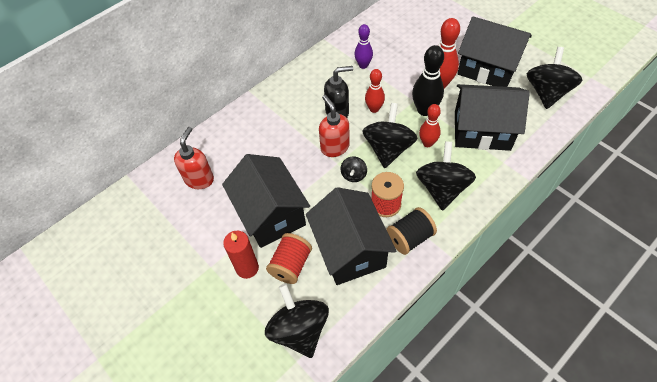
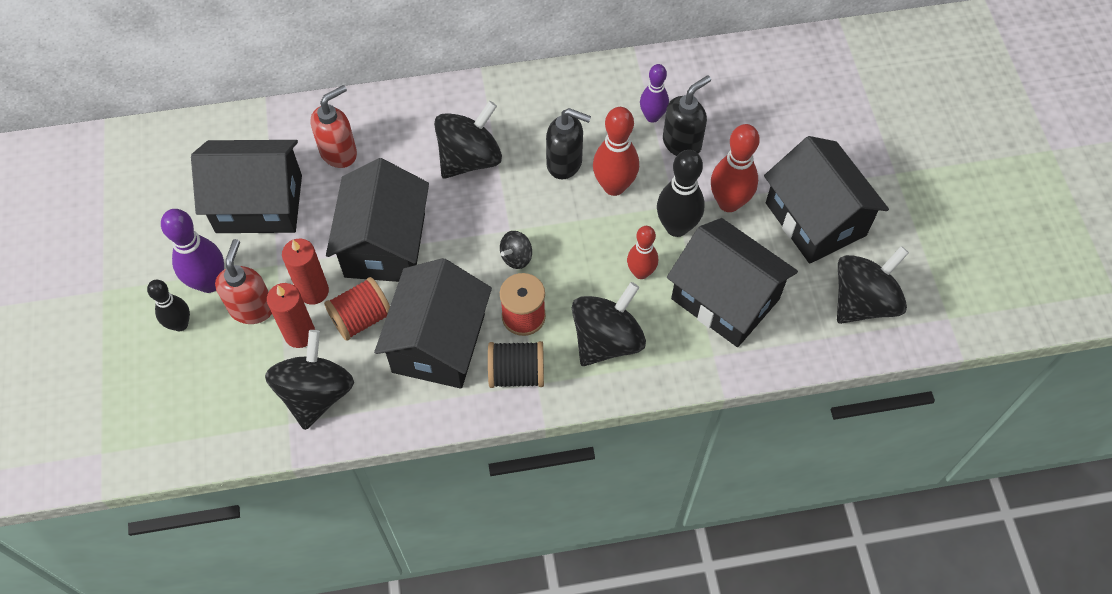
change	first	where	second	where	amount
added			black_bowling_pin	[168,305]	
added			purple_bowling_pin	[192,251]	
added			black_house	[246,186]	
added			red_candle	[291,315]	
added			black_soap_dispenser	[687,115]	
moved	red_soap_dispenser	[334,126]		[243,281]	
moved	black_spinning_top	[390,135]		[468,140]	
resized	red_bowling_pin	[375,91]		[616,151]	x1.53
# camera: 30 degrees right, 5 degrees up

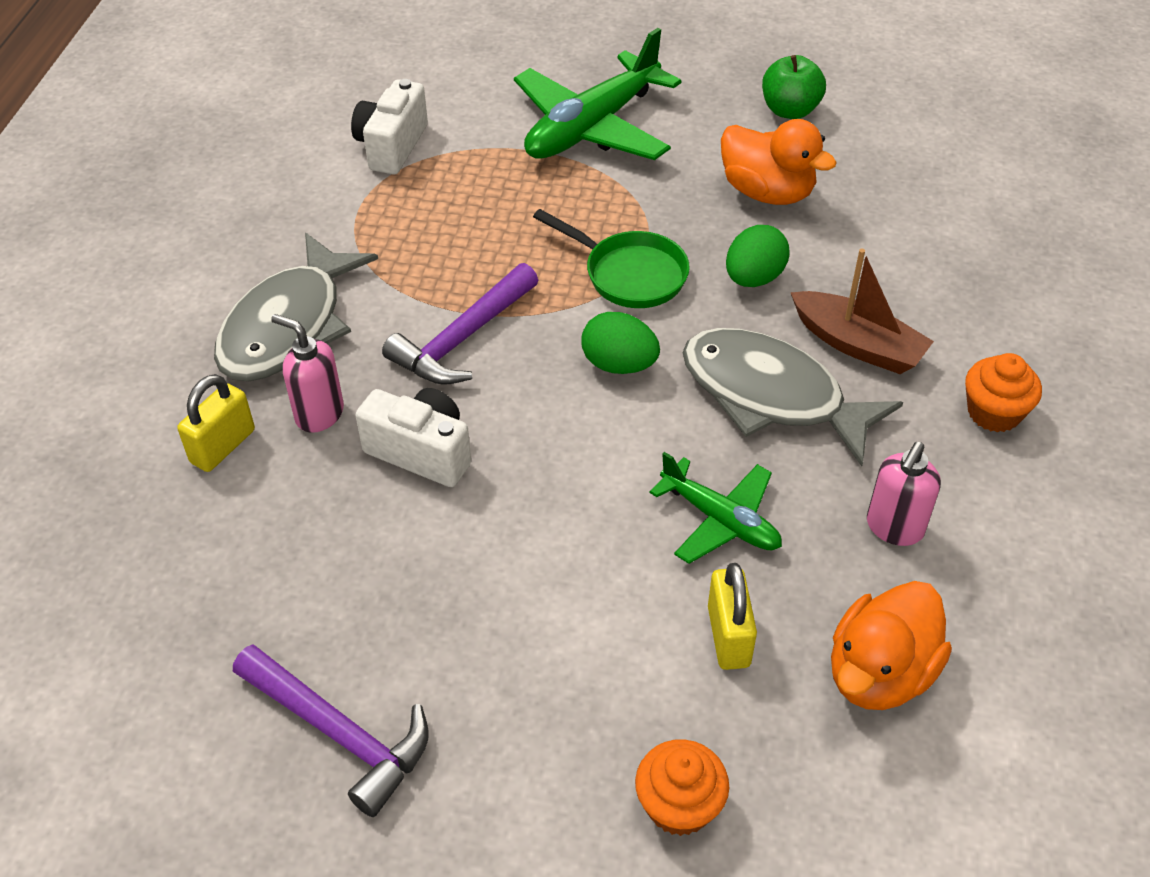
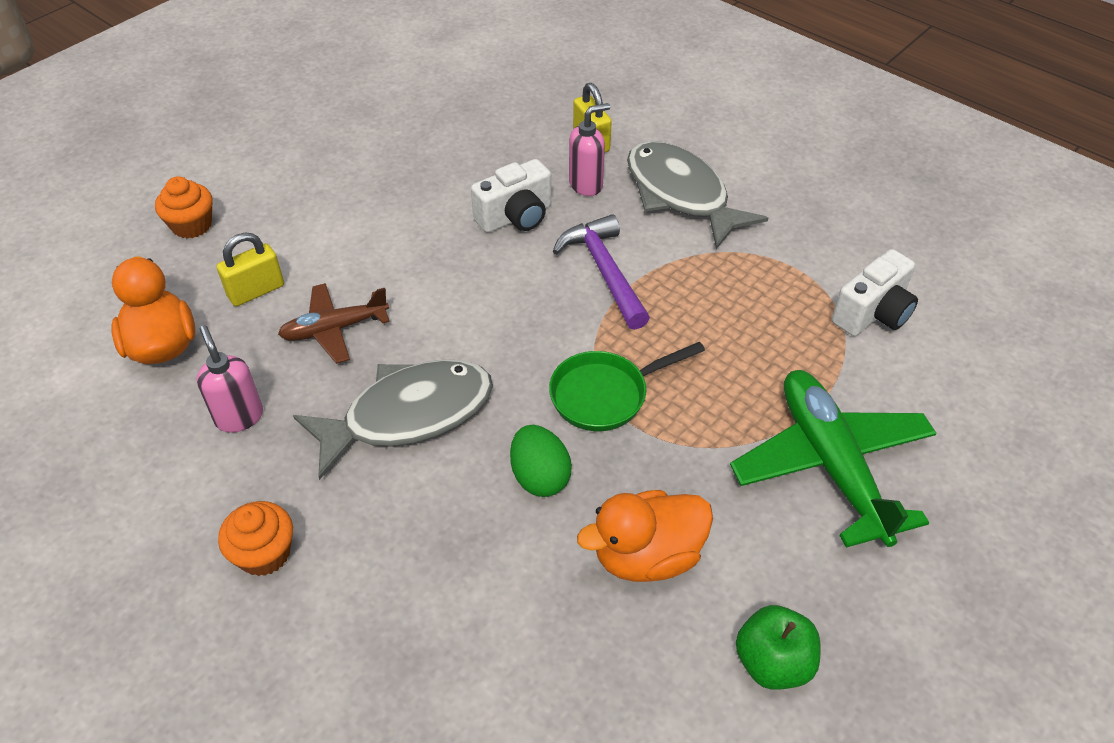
change	first	where	second	where	amount
removed	purple_hammer	[330,730]			
removed	green_egg	[620,343]			
removed	brown_boat	[862,311]			
recoloured	green_plane	[716,508]	brown_plane	[334,323]	
turned	white_camera	[389,126]		[875,292]	90 degrees clockwise
turned	yellow_padlock	[732,616]		[250,269]	60 degrees counterclockwise
# camera: 120 degrees right, 0 degrees up

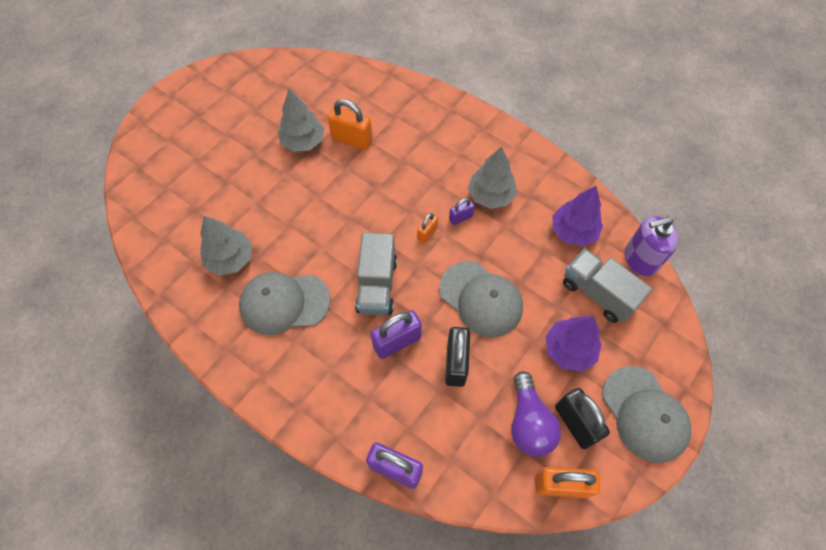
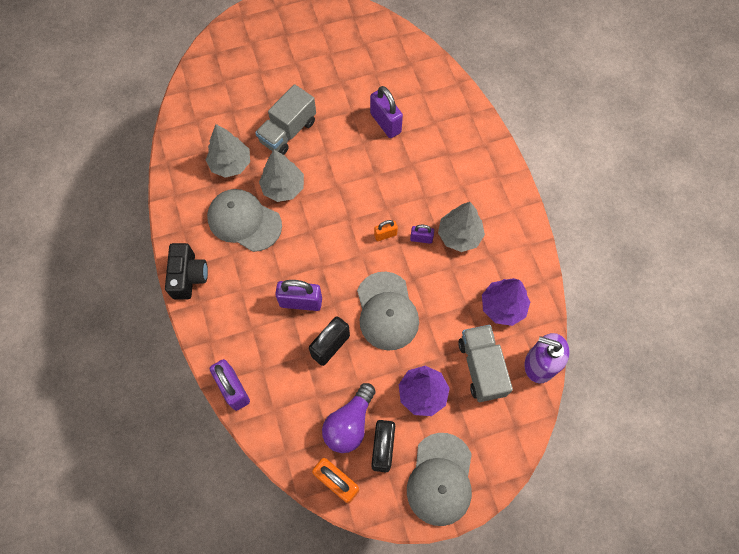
change	first	where	second	where	amount
added			black_camera	[186,271]	
moved	grey_tree	[301,120]		[281,176]	
moved	grey_truck	[376,274]		[285,119]	
recoloured	orange_padlock	[350,124]	purple_padlock	[386,112]	
# camera: 35 degrees right, 5 degrees up

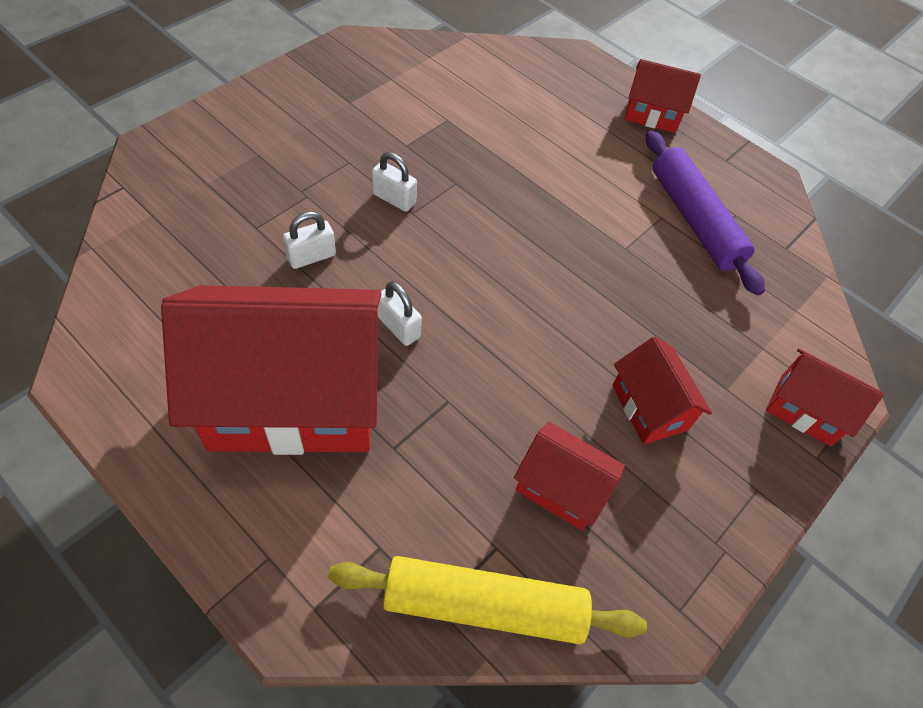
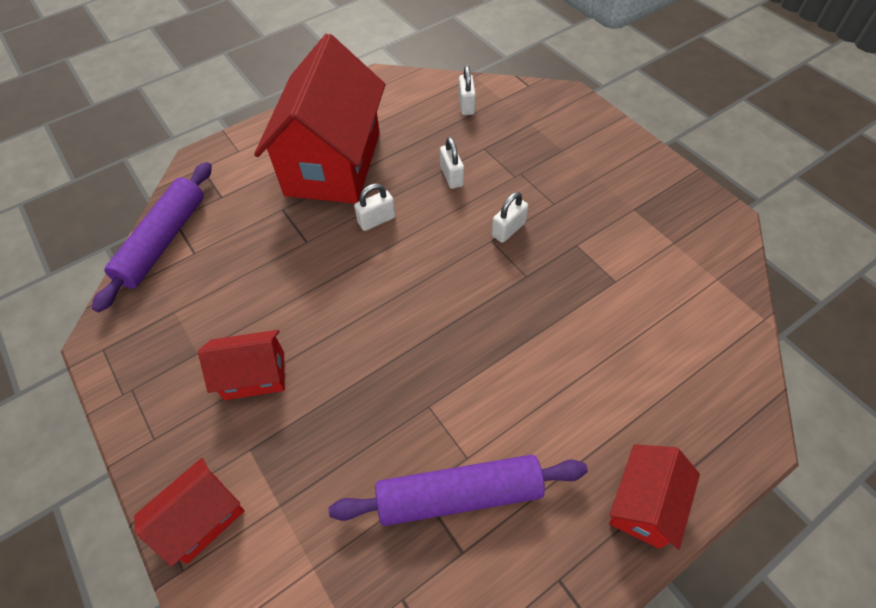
change	first	where	second	where	amount
removed	red_house	[569,476]			
added			white_padlock	[467,90]	
recoloured	yellow_rolling_pin	[487,600]	purple_rolling_pin	[152,237]	
# camera: 110 degrees right, 0 degrees up

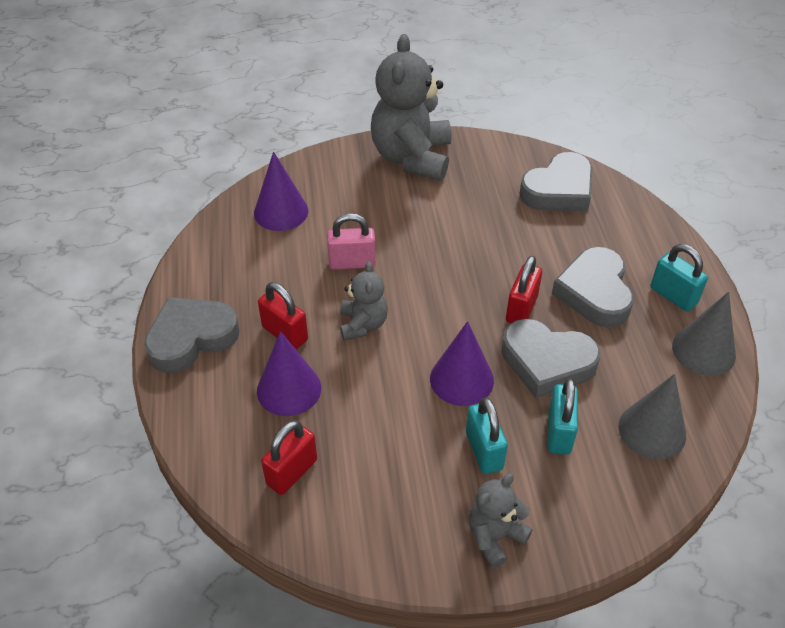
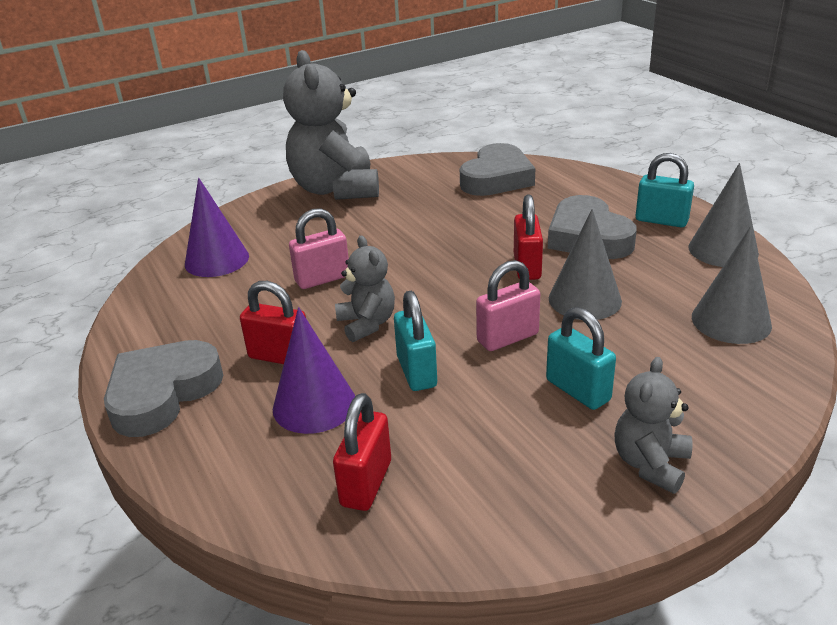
change	first	where	second	where	amount
moved	turquoise_padlock	[563,416]		[415,341]	
replaced	purple_cone	[462,363]	pink_padlock	[508,305]	
replaced	grey_heart	[551,358]	grey_cone	[585,264]	
# camera: 20 degrees left, 15 degrees down

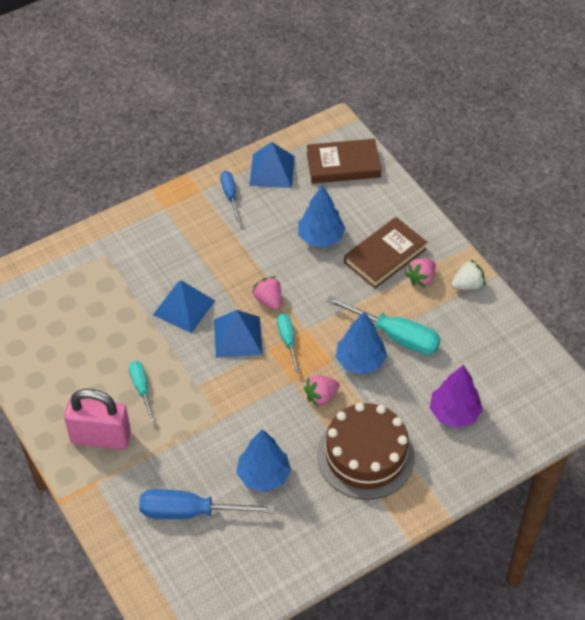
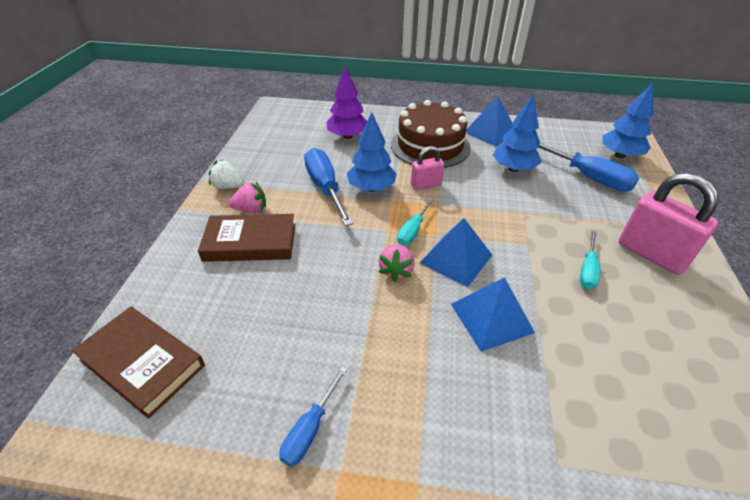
change	first	where	second	where	amount
moved	blue_pyramid	[272,165]		[489,121]	
moved	blue_tree	[322,216]		[627,120]	
replaced	pink_strawberry	[322,391]	pink_padlock	[427,168]	
recoloured	turquoise_screwdriver	[383,325]	blue_screwdriver	[328,187]	
# camera: 140 degrees left, 10 degrees down

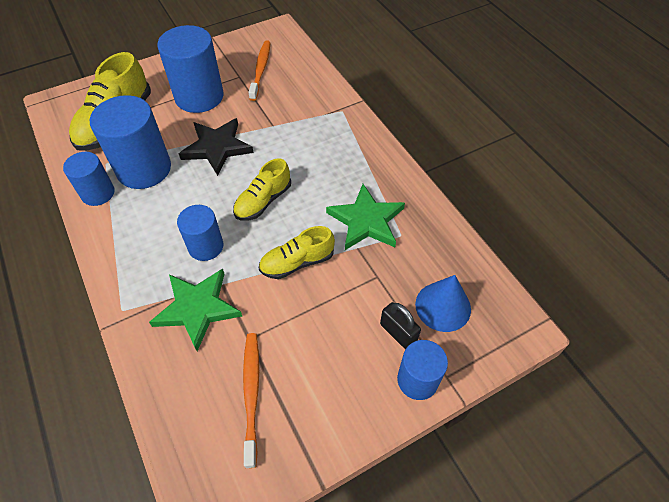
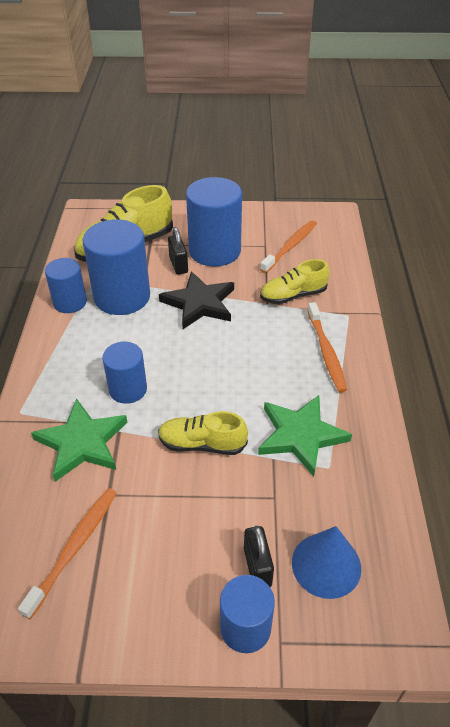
change	first	where	second	where	amount
added			black_padlock	[178,251]	
added			orange_toothbrush	[327,347]	
moved	yellow_shoe	[262,189]		[295,281]	
# camera: 30 degrees right, 10 degrees down

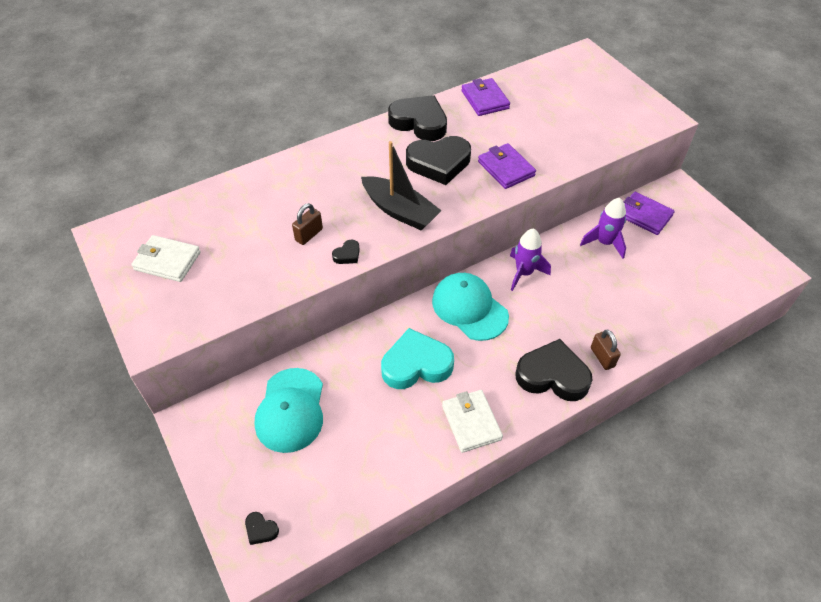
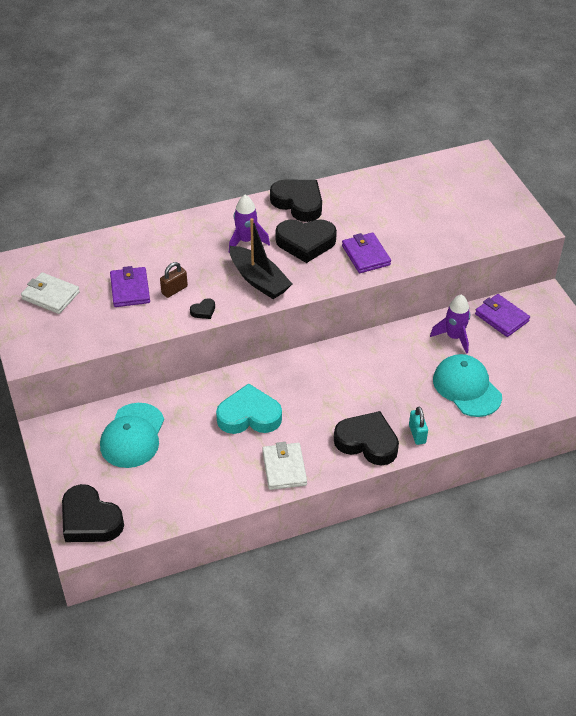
change	first	where	second	where	amount
moved	turquoise_cap	[470,307]		[467,385]	
moved	purple_wallet	[485,97]		[130,286]	
moved	purple_rocket	[530,260]		[249,222]	
recoloured	brown_padlock	[606,350]	turquoise_padlock	[418,426]	
resized	black_heart	[262,528]		[93,513]	x2.37
# camera: 10 degrees right, 5 degrees down

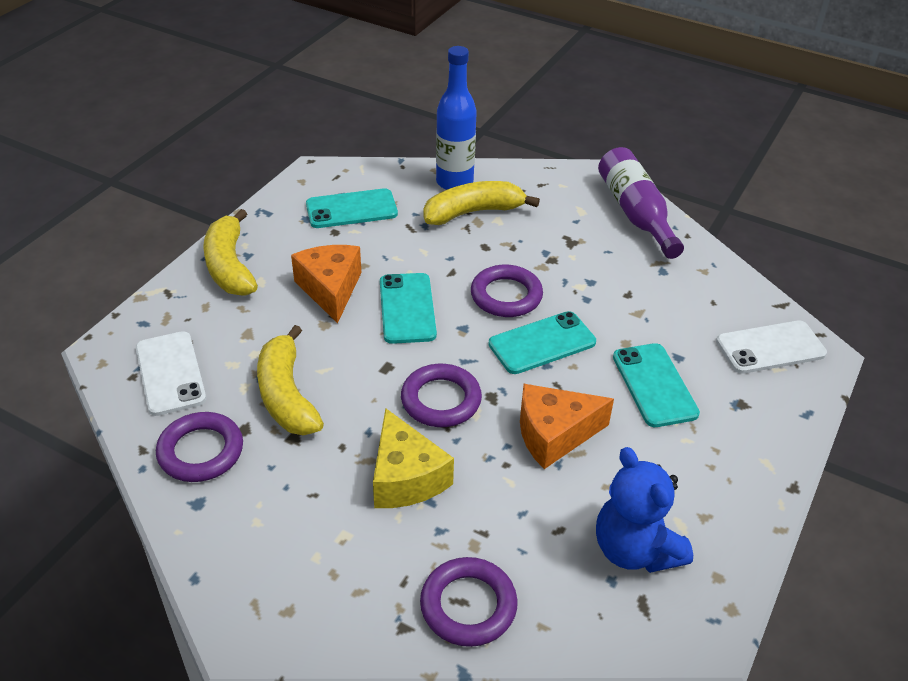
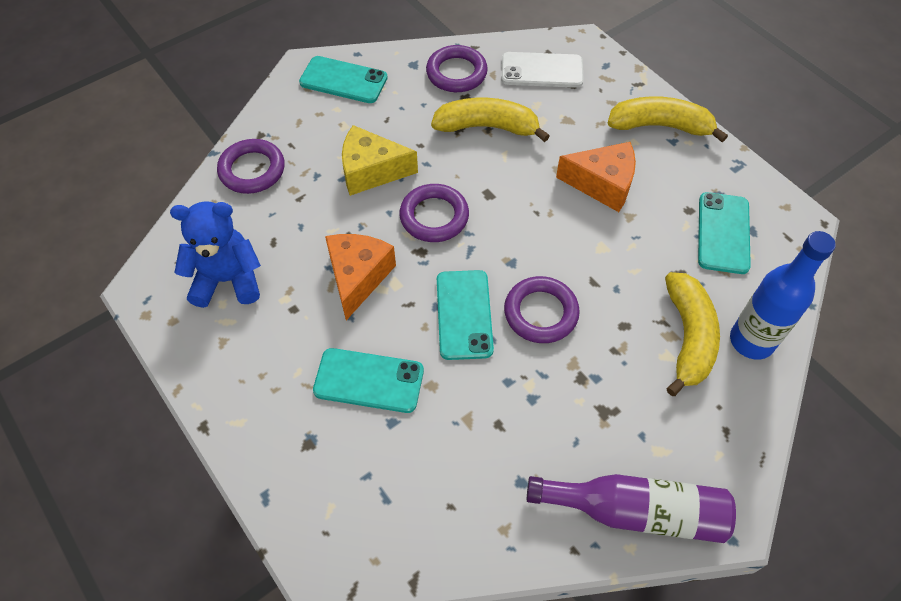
change	first	where	second	where	amount
removed	white_phone	[771,347]			
moved	turquoise_phone	[408,308]		[343,79]	
# camera: 115 degrees right, 15 degrees up

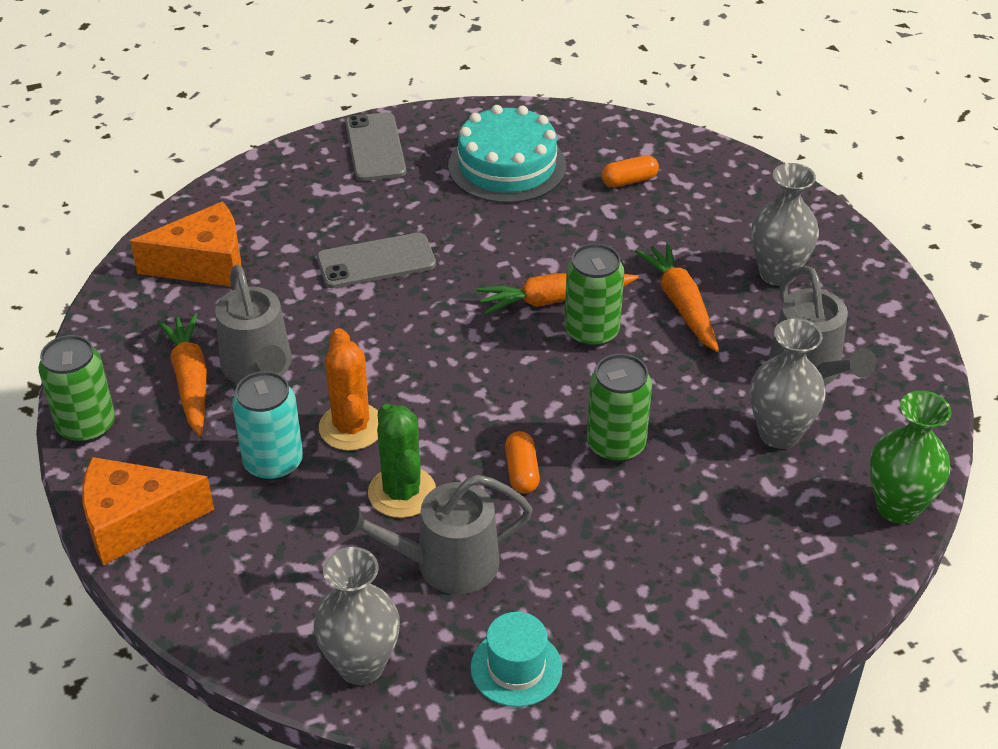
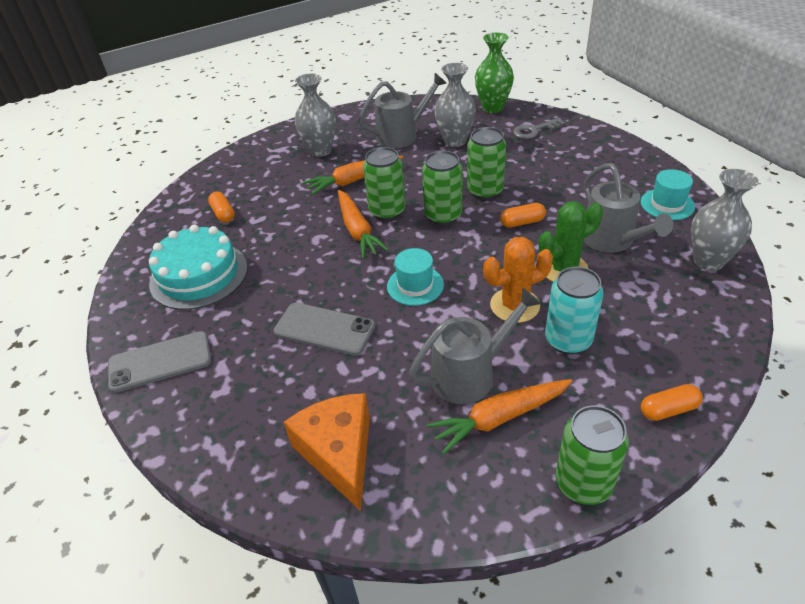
change	first	where	second	where	amount
added			turquoise_hat	[415,277]	
added			green_can	[442,188]	
added			grey_key	[539,128]	
replaced	orange_cheese	[148,511]	orange_capsule	[672,402]	
turned	grey_phone	[376,260]		[324,329]	45 degrees counterclockwise
# camera: 95 degrees left, 0 degrees up

